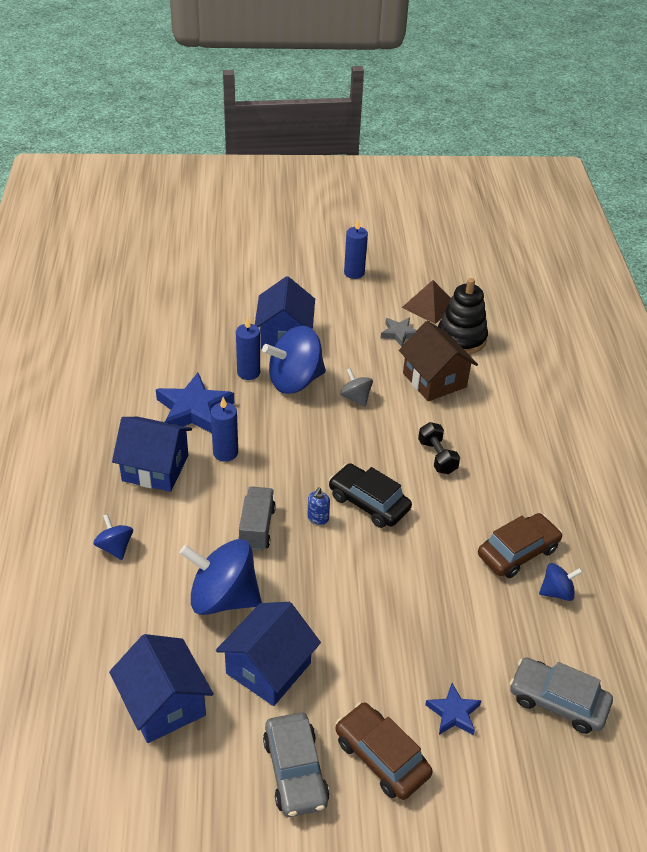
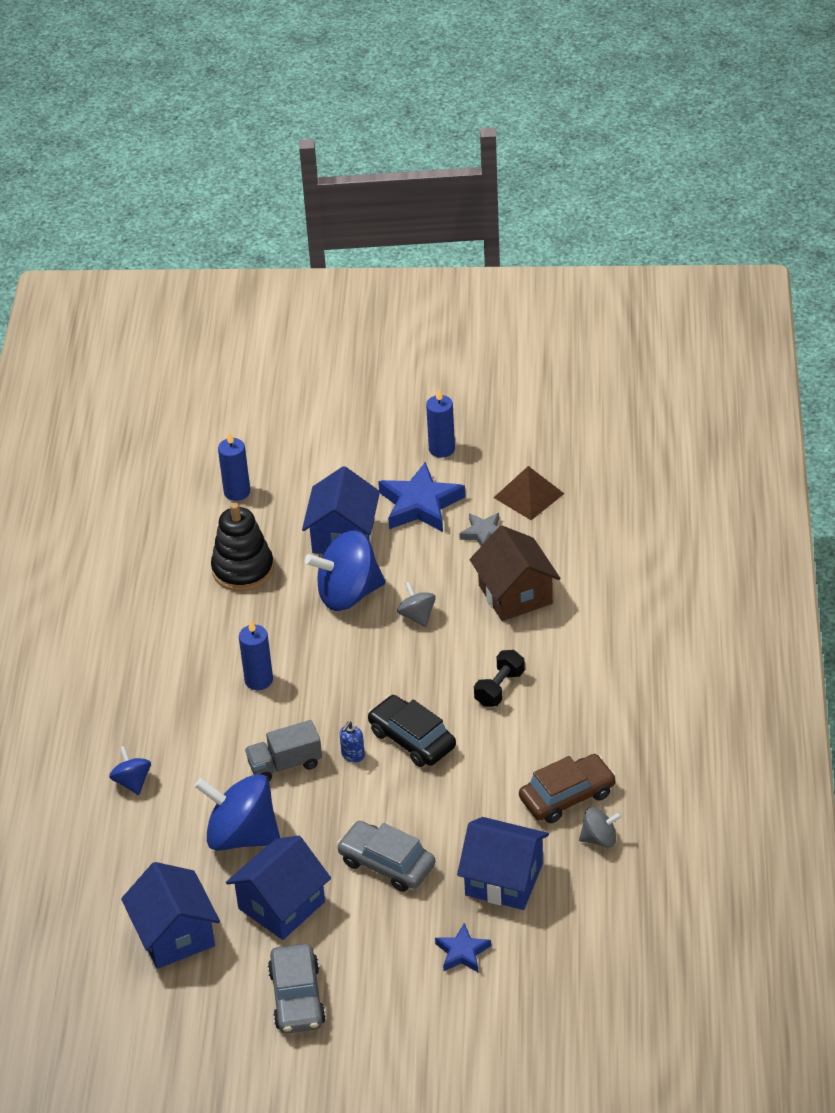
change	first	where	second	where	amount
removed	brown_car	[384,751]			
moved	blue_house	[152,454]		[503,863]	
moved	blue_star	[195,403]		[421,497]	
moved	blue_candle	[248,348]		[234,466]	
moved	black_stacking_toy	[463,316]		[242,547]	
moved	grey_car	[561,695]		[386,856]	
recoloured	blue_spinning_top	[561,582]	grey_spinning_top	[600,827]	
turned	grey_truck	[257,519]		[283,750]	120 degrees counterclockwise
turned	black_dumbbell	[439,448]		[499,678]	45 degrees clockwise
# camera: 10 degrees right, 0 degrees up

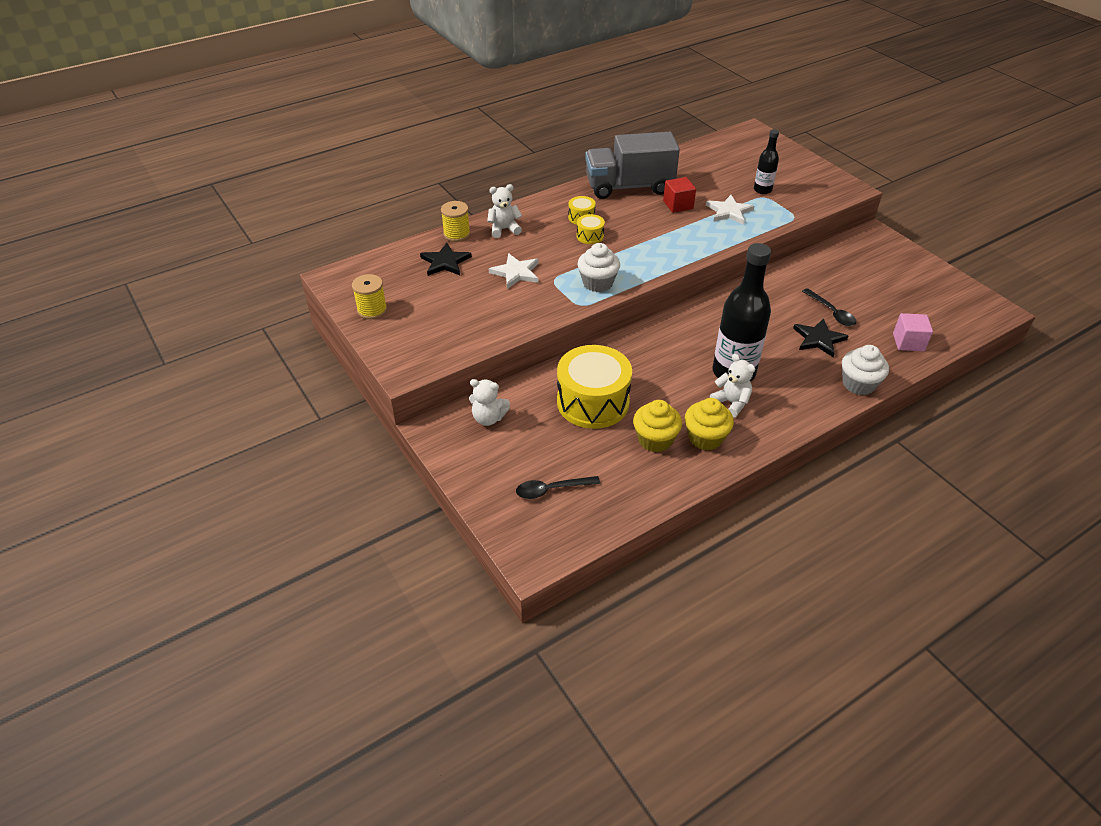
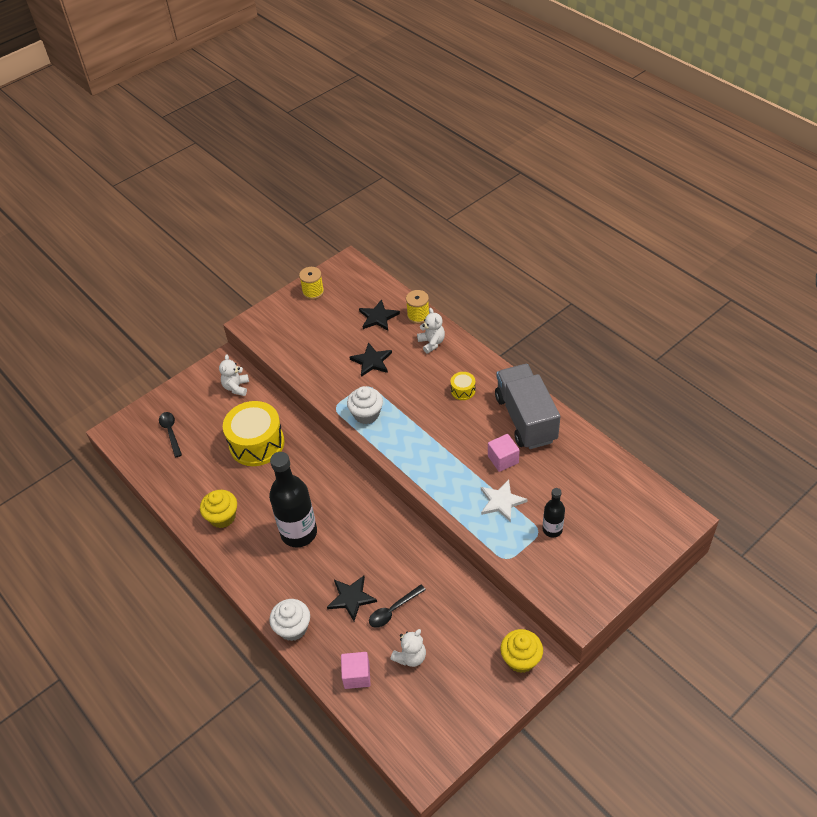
change	first	where	second	where	amount
removed	yellow_drum	[591,229]			
moved	yellow_cupcake	[657,426]		[521,651]	
moved	white_teddy_bear	[732,385]		[408,648]	
recoloured	white_star	[514,271]	black_star	[370,359]	
recoloured	red_cube	[679,195]	pink_cube	[504,453]	
# camera: 85 degrees right, 5 degrees up

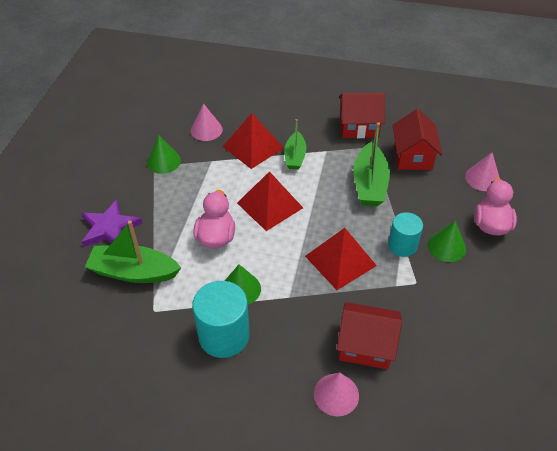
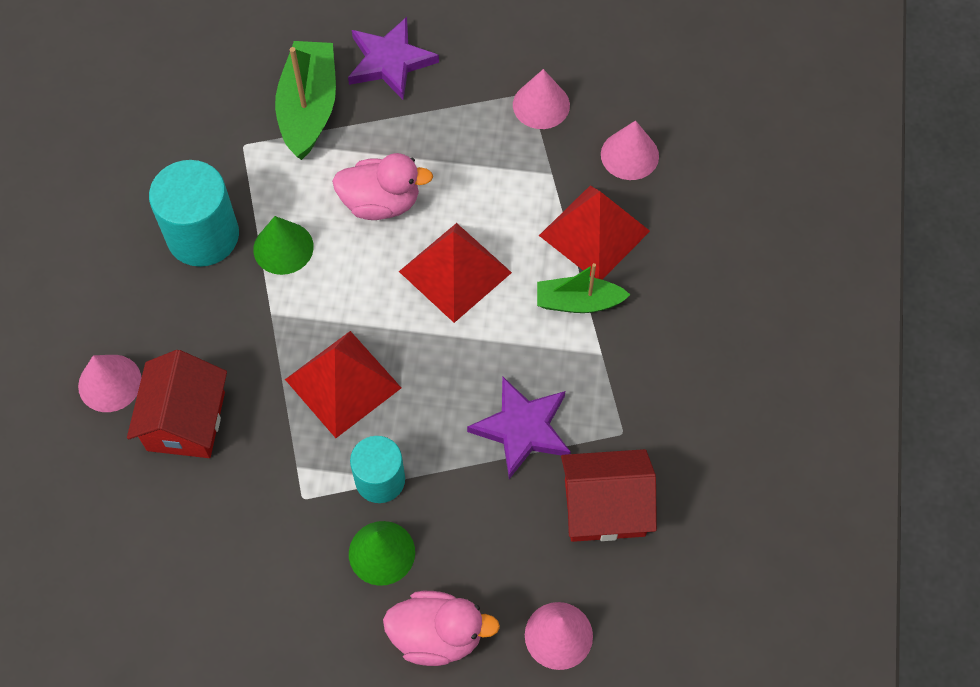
change	first	where	second	where	amount
removed	red_house	[362,115]			
replaced	green_boat	[372,164]	purple_star	[519,427]	
recoloured	green_cone	[164,154]	pink_cone	[541,99]	
# camera: 85 degrees right, 15 degrees up

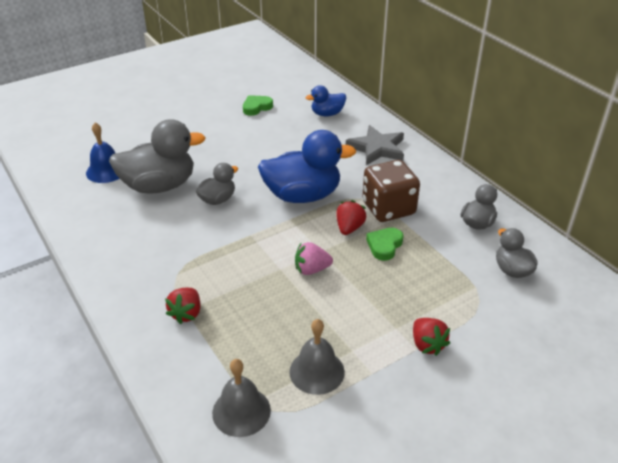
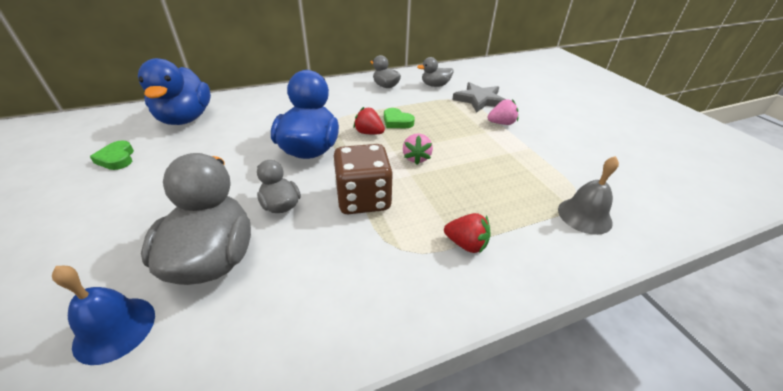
change	first	where	second	where	amount
removed	grey_bell	[317,357]			
moved	grey_star	[375,145]		[478,97]	
moved	brown_dice	[391,191]		[363,179]	
recoloured	red_strawberry	[431,337]	pink_strawberry	[502,112]	
resized	blue_duck	[326,100]		[174,91]	x1.91
# camera: 80 degrees left, 0 degrees up

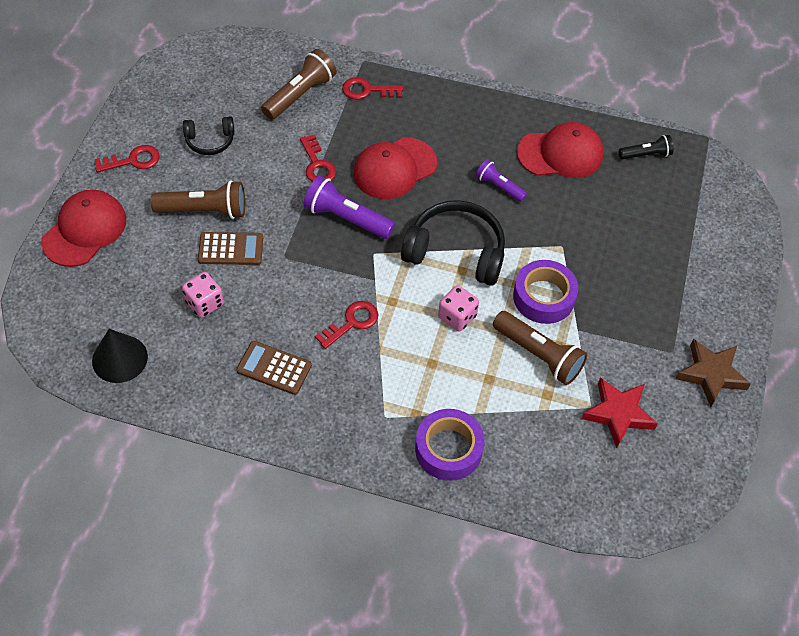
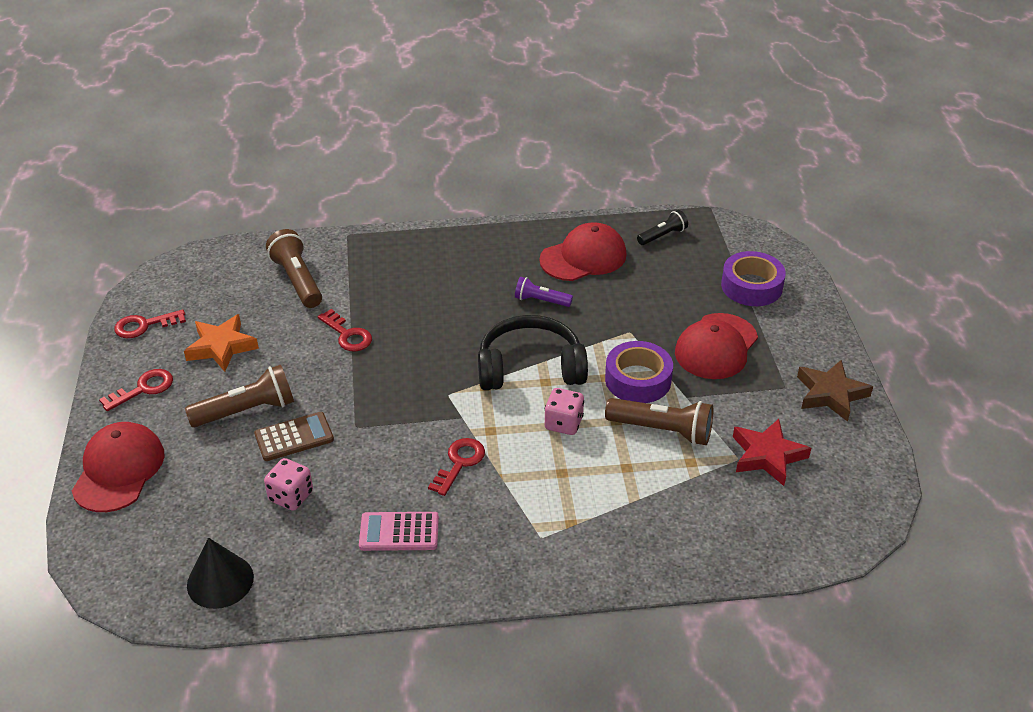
change	first	where	second	where	amount
removed	purple_flashlight	[349,207]			
moved	red_key	[372,88]		[150,324]	
moved	red_cap	[395,168]		[716,346]	
moved	purple_tape	[449,445]		[753,278]	
replaced	black_headphones	[209,135]	orange_star	[221,343]	
recoloured	brown_calculator	[274,368]	pink_calculator	[399,531]	
turned	brown_flashlight	[299,84]		[294,268]	45 degrees counterclockwise
# camera: 20 degrees left, 15 degrees down

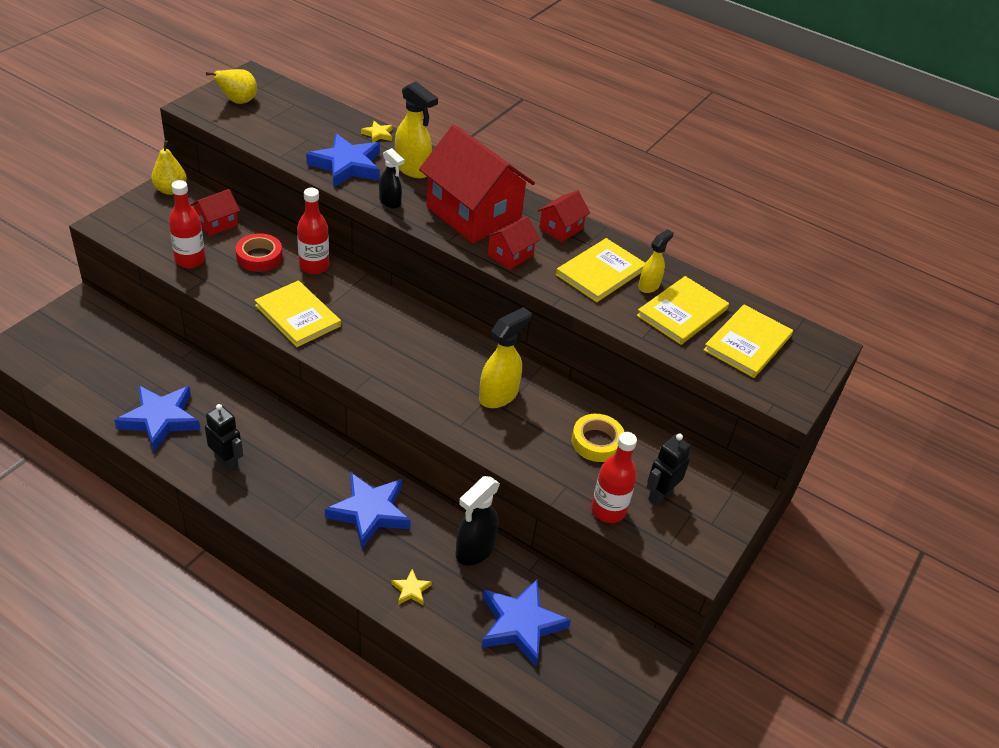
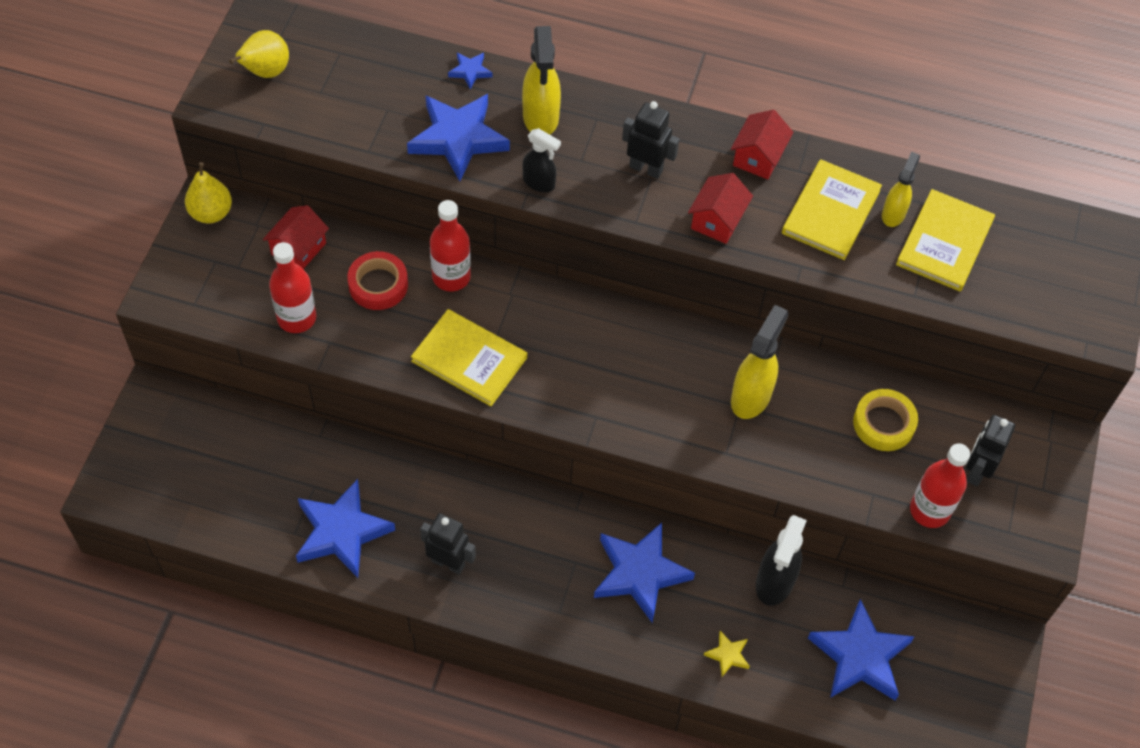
change	first	where	second	where	amount
removed	yellow_book	[748,341]			
replaced	red_house	[477,184]	black_robot	[650,140]	
recoloured	yellow_star	[377,132]	blue_star	[470,71]	
turned	yellow_spray_bottle	[416,129]		[541,80]	60 degrees clockwise
# camera: 15 degrees left, 15 degrees up

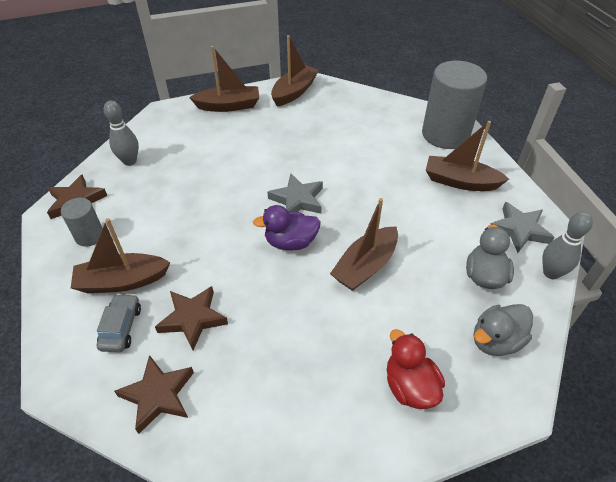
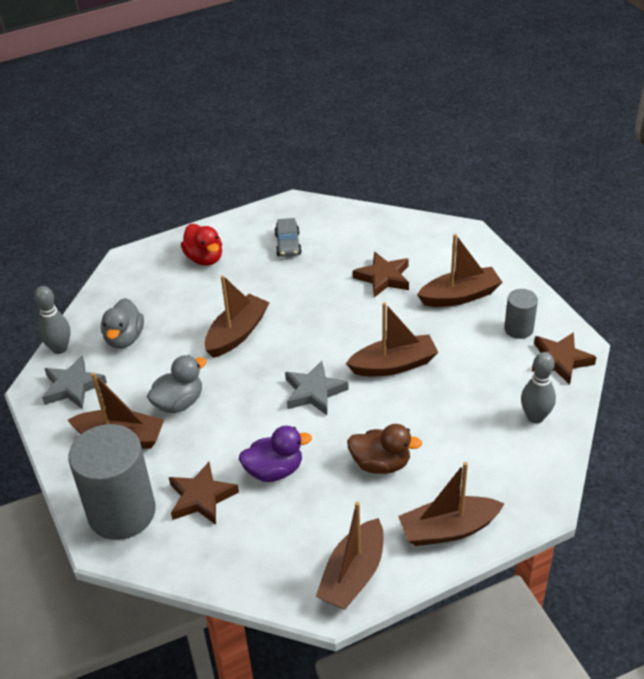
change	first	where	second	where	amount
added			brown_boat	[392,339]	
added			brown_duck	[384,449]	
moved	grey_car	[119,323]		[288,237]	
moved	brown_star	[154,394]		[204,493]	
moved	purple_duck	[287,227]		[275,454]	
moved	grey_duck	[503,330]		[177,384]	
# camera: 175 degrees right, 5 degrees down

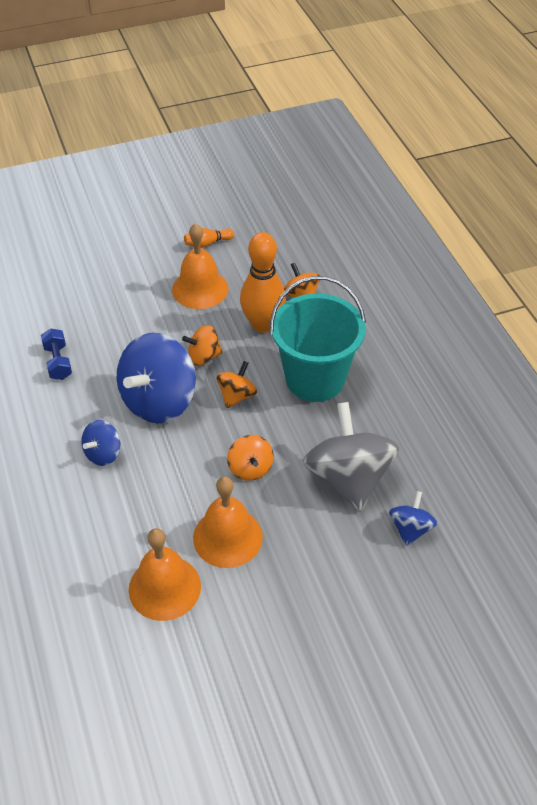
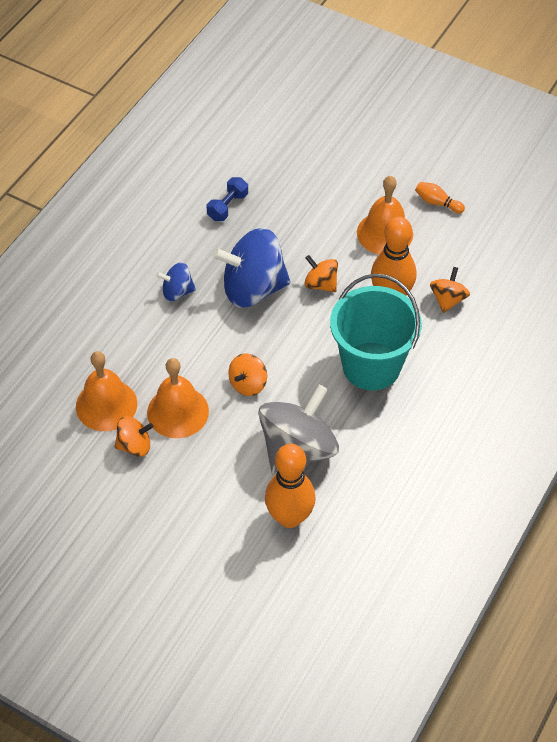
change	first	where	second	where	amount
moved	orange_spinning_top	[236,384]		[134,436]	
replaced	blue_spinning_top	[413,518]	orange_bowling_pin	[290,486]	
# camera: 50 degrees right, 5 degrees up

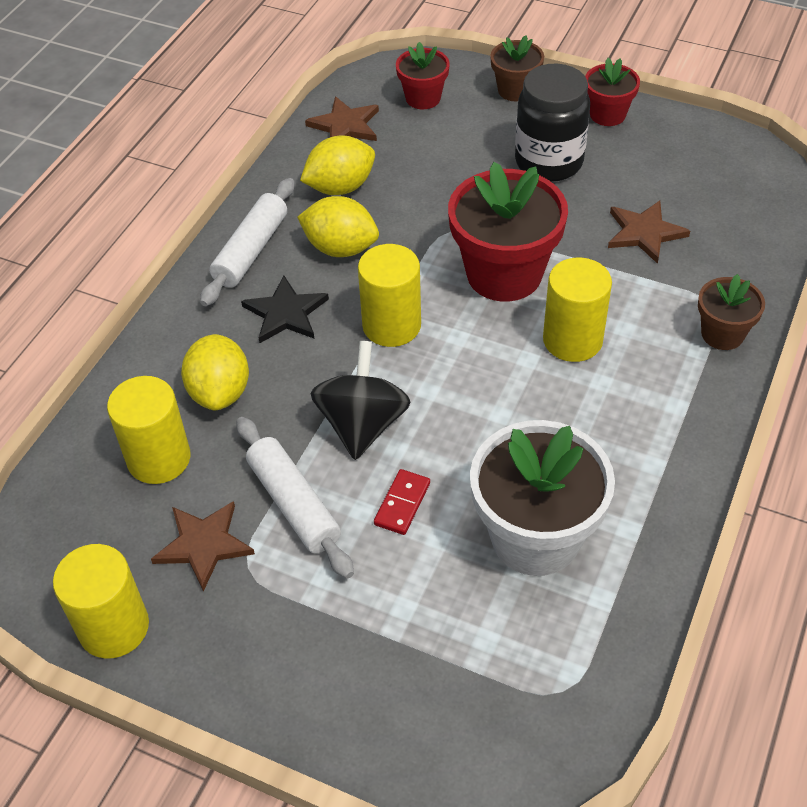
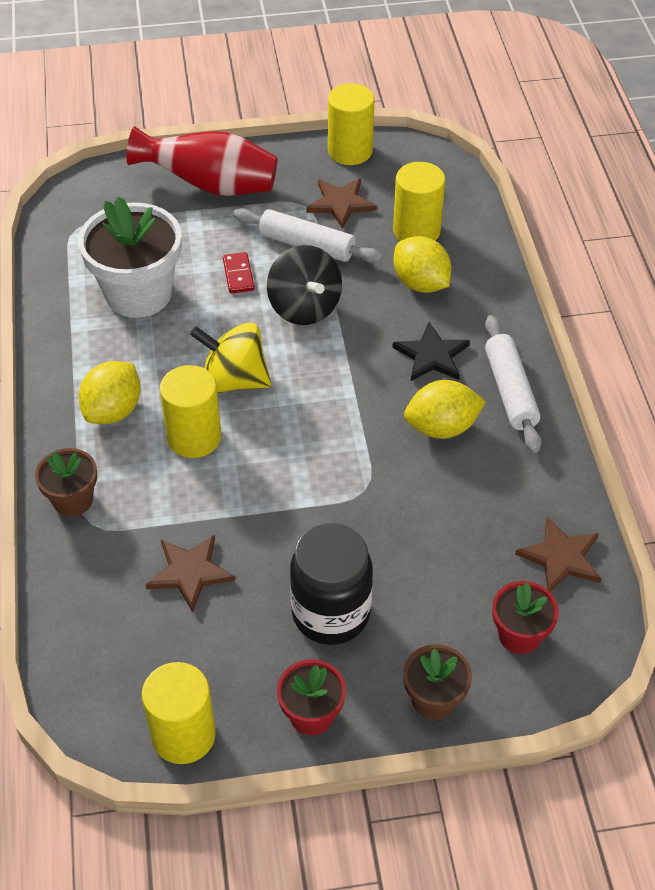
change	first	where	second	where	amount
removed	red_flower_pot	[508,231]			
added			red_vase	[201,161]	
added			yellow_spinning_top	[230,358]	
moved	yellow_lemon	[337,165]		[110,392]	
moved	yellow_cylinder	[389,295]		[179,713]	
# camera: 145 degrees right, 0 degrees up

